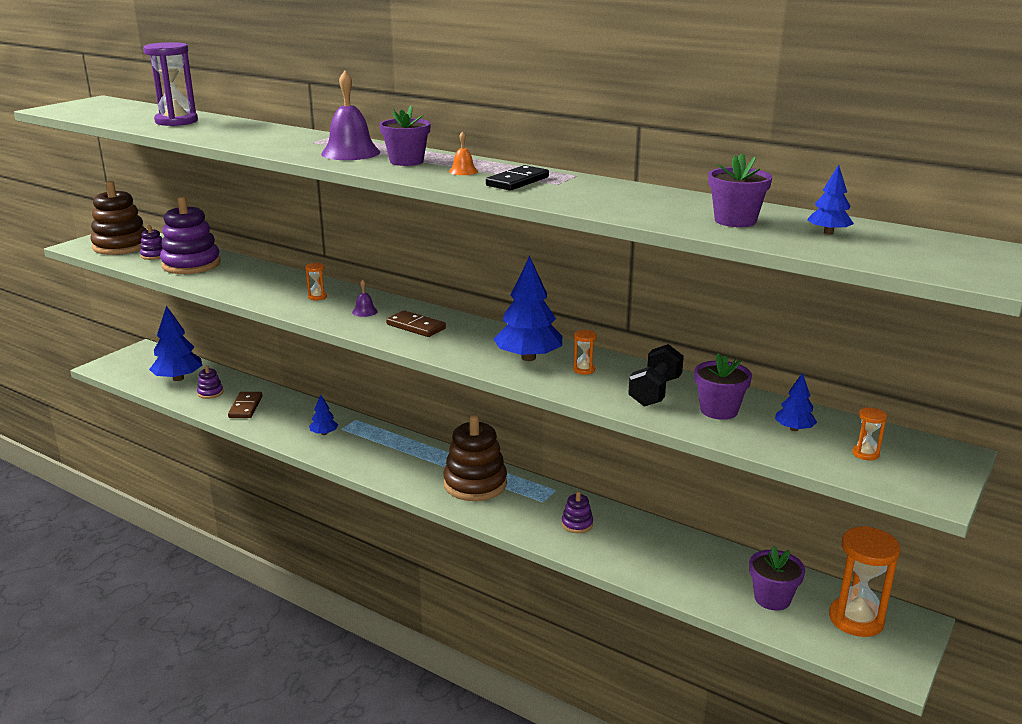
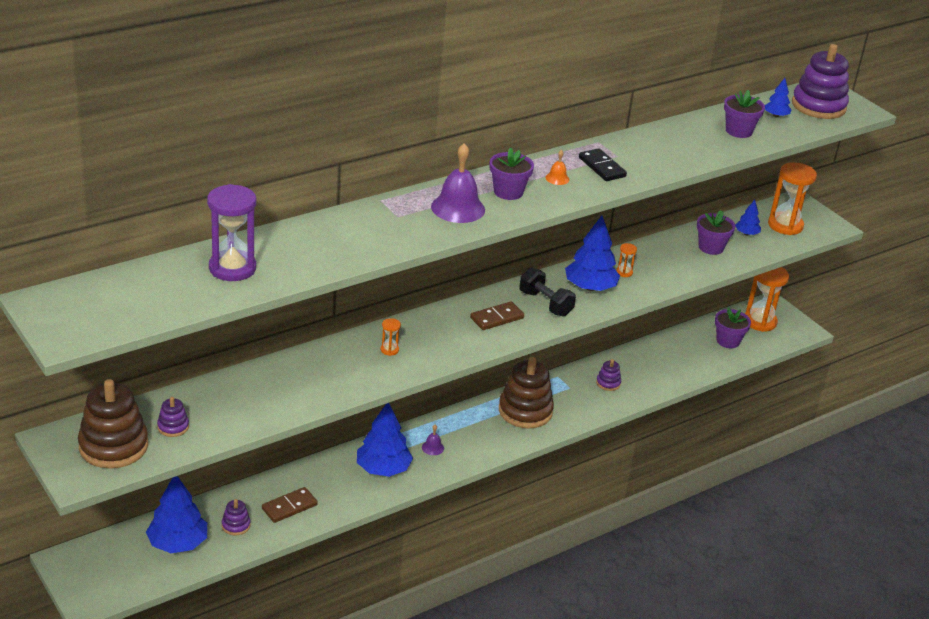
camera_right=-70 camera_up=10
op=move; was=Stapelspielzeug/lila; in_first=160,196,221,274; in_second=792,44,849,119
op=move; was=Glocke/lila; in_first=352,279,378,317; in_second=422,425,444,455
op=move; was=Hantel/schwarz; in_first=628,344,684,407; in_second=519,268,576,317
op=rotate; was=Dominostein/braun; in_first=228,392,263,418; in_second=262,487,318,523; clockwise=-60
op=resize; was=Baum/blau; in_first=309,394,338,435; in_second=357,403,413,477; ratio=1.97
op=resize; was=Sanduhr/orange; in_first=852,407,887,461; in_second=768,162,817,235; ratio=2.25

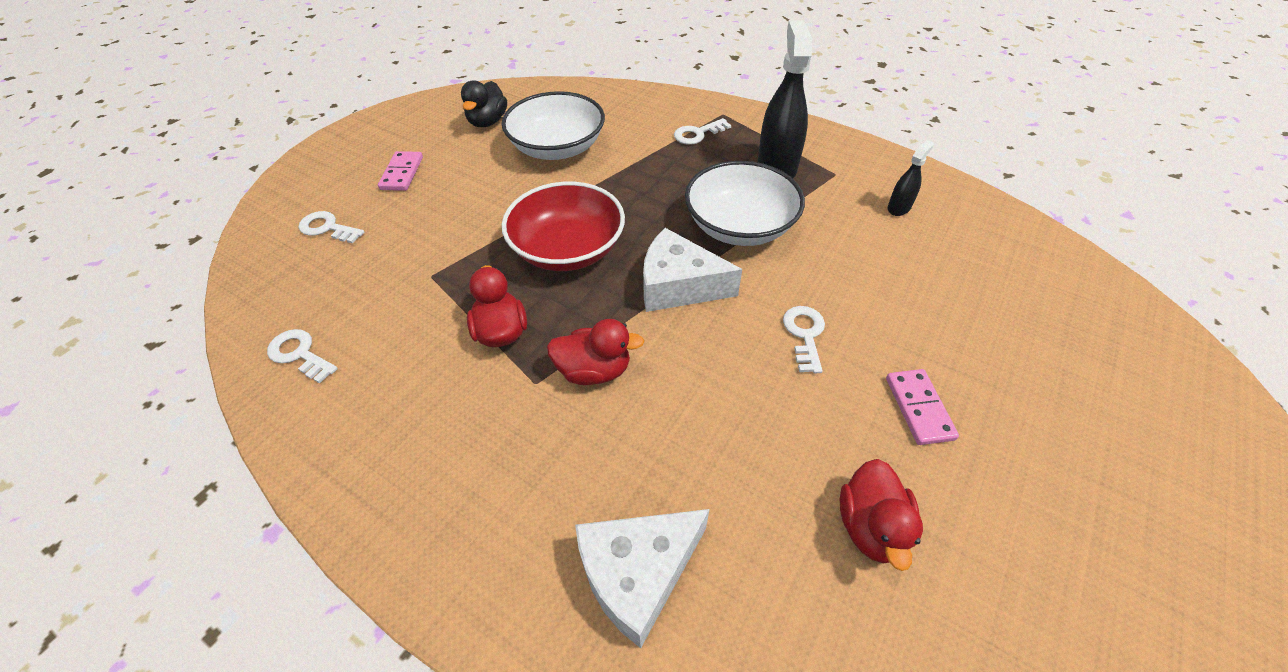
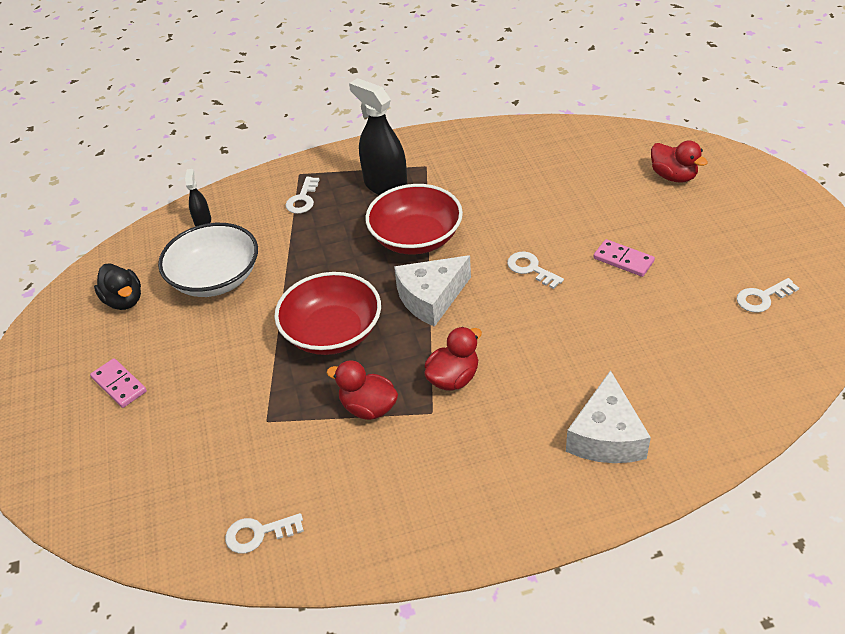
camera_right=-45 camera_up=-5
op=move; was=Sprühflasche/schwarz; in_first=888,140,934,216; in_second=185,169,211,226
op=recolor; was=Schüssel/weiß; now=Schüssel/rot; in_first=685,161,805,246; in_second=365,184,463,255
op=move; was=Schlüssel/weiß; in_first=299,211,364,244; in_second=737,278,799,313
op=move; was=Ente/rot; in_first=840,459,923,571; in_second=651,140,708,183

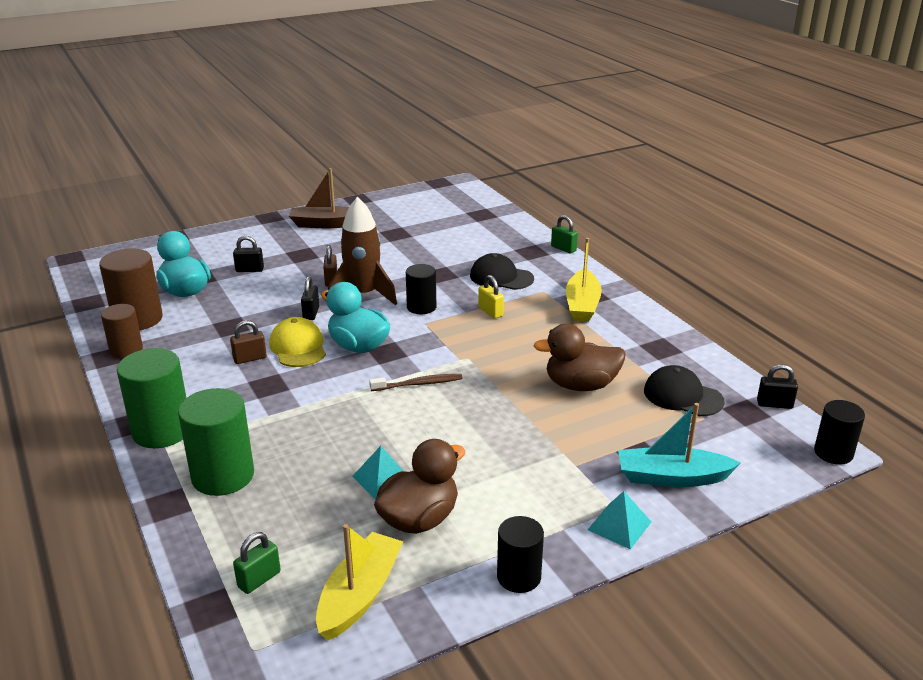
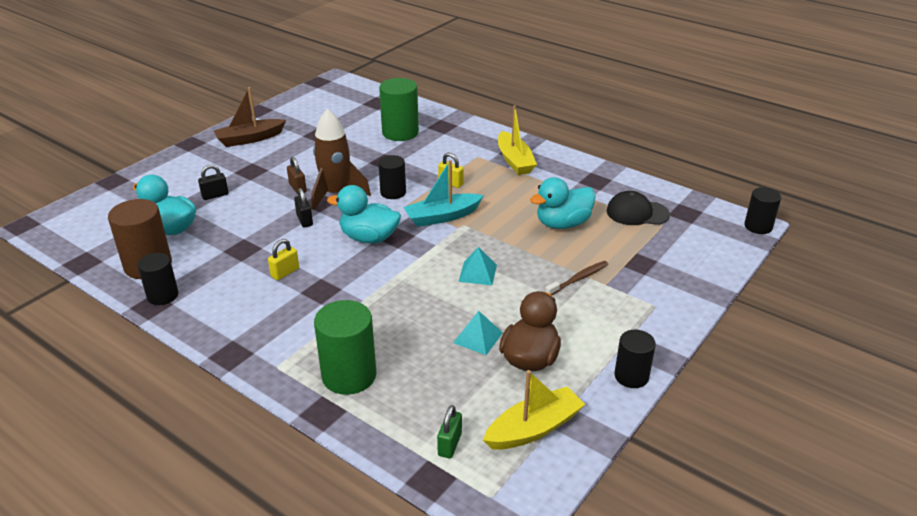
camera_right=-25 camera_up=5
op=delete; was=Vorhängeschloss/grün; in_first=551,215,578,253
op=delete; was=Kappe/schwarz; in_first=470,253,534,290
op=recolor; was=Vollzylinder/braun; now=Vollzylinder/schwarz; in_first=101,304,143,358; in_second=137,253,179,305
op=delete; was=Kappe/gelb; in_first=269,317,326,367
op=recolor; was=Vorhängeschloss/braun; now=Vorhängeschloss/gelb; in_first=230,320,267,364; in_second=268,239,299,280
op=recolor; was=Ente/braun; now=Ente/türkis; in_first=533,324,626,391; in_second=530,177,596,229
op=move; was=Vollzylinder/grün; in_first=117,348,186,448; in_second=379,78,419,141
op=delete; was=Vorhängeschloss/schwarz; in_first=757,364,798,409
op=move; was=Zahnbürste/braun; in_first=369,374,462,391; in_second=545,261,608,295
op=move; was=Boot/türkis; in_first=618,403,740,487; in_second=403,160,484,227
op=move; was=Pyramide/türkis; in_first=588,491,651,550; in_second=458,247,497,285
op=rotate; was=Boot/gelb; in_first=316,524,403,640; in_second=483,370,585,450; clockwise=60

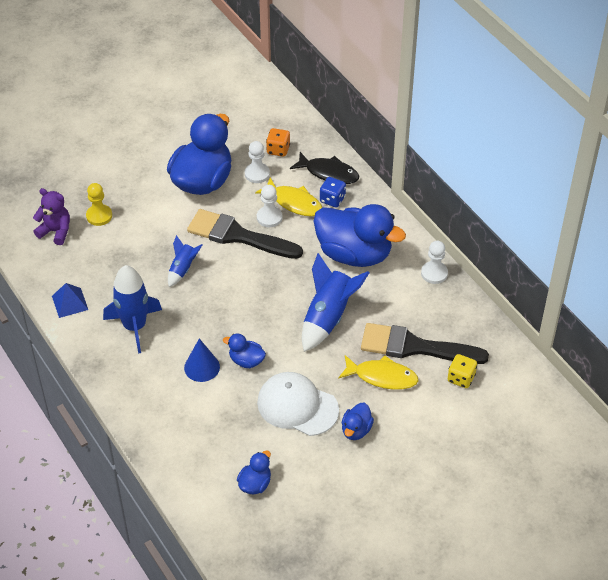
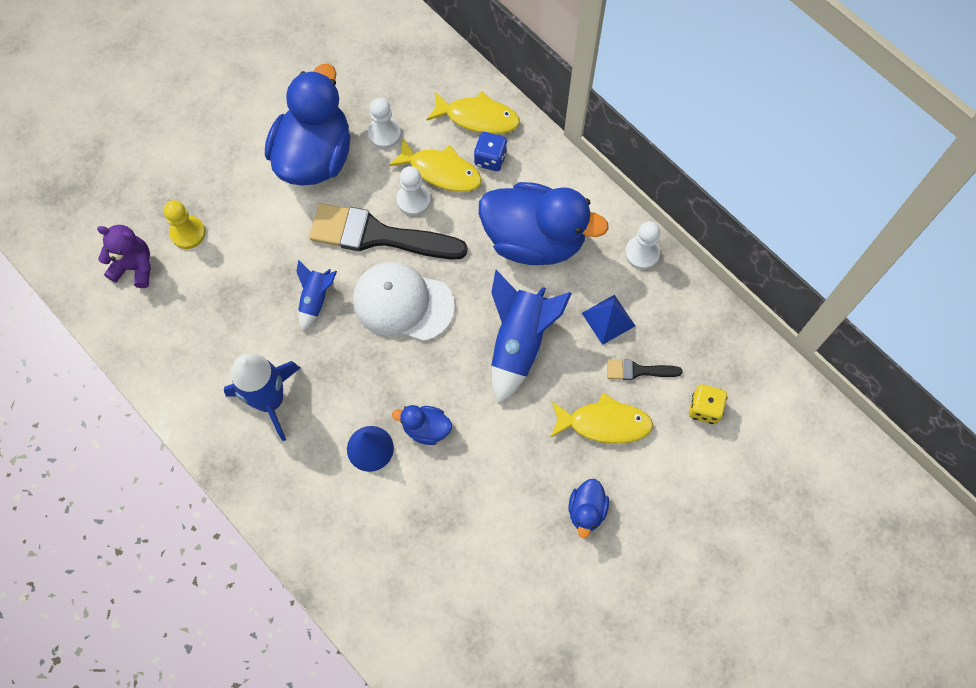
camera_right=-10 camera_up=20
op=delete; was=Spielwürfel/orange; in_first=266,128,290,157
op=recolor; was=Fisch/schwarz; now=Fisch/gelb; in_first=290,152,359,184; in_second=426,91,520,134
op=move; was=Pyramide/blau; in_first=52,283,88,318; in_second=582,295,635,345
op=resize; was=Pinsel/schwarz; in_first=361,323,489,364; in_second=607,360,682,380; ratio=0.46
op=move; was=Kappe/weiß; in_first=257,372,339,436; in_second=353,262,455,341
op=delete; was=Ente/blau; in_first=237,450,271,494

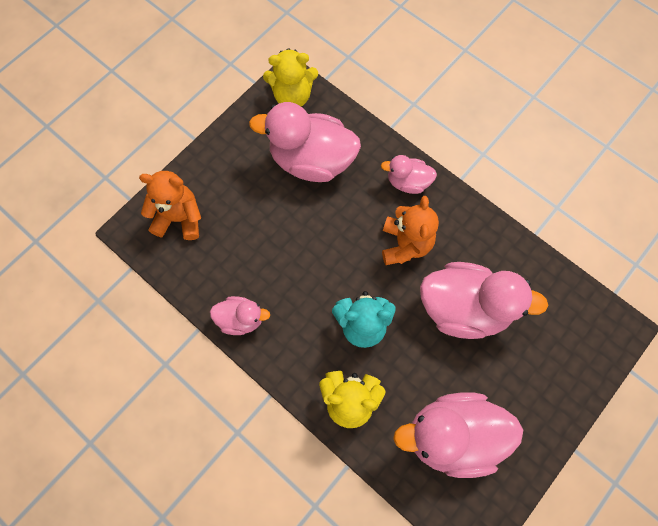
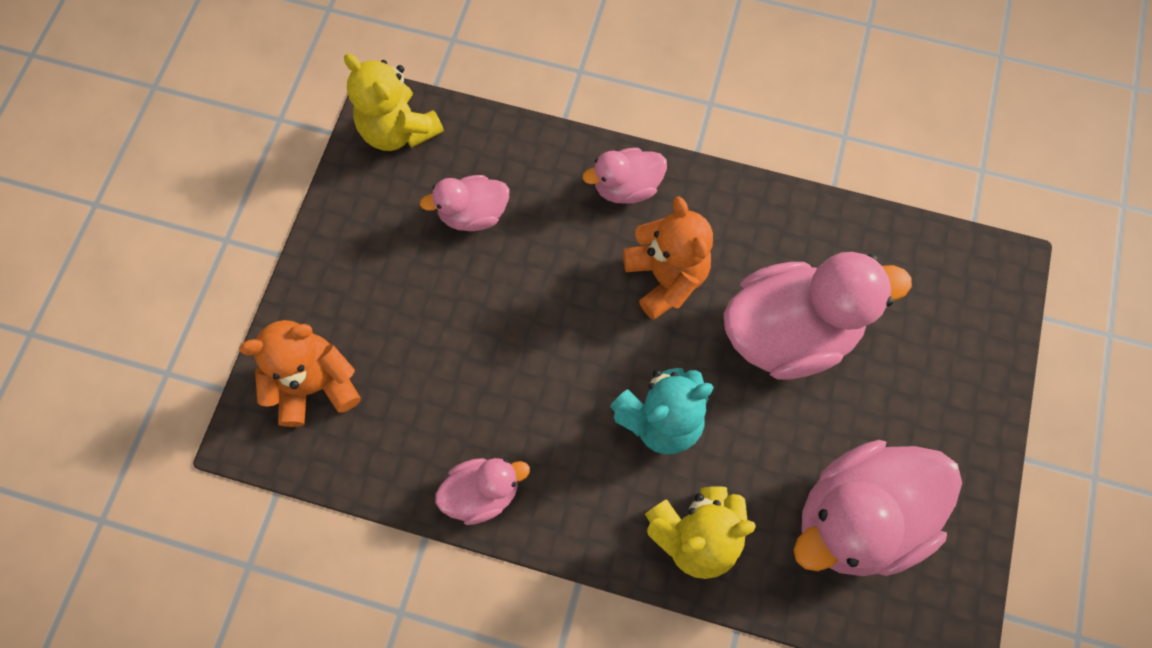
camera_right=-25 camera_up=0
op=rotate; was=Teddybär/gelb; in_first=263,48,318,107; in_second=344,53,444,151; clockwise=75
op=resize; was=Ente/rosa; in_first=249,102,361,182; in_second=420,175,509,231; ratio=0.52

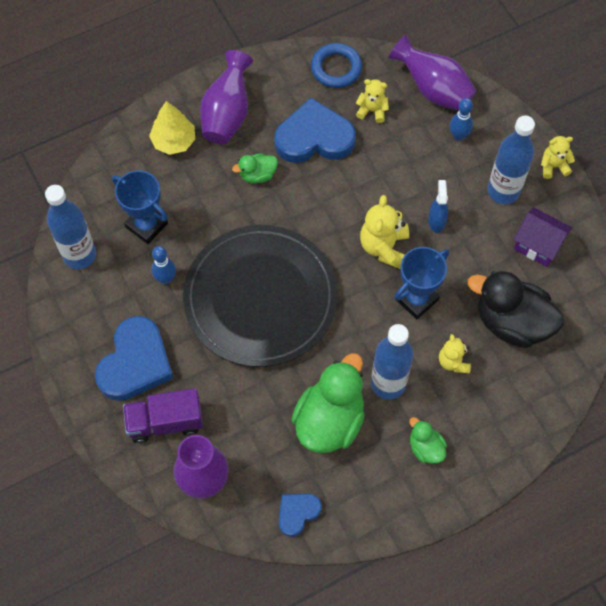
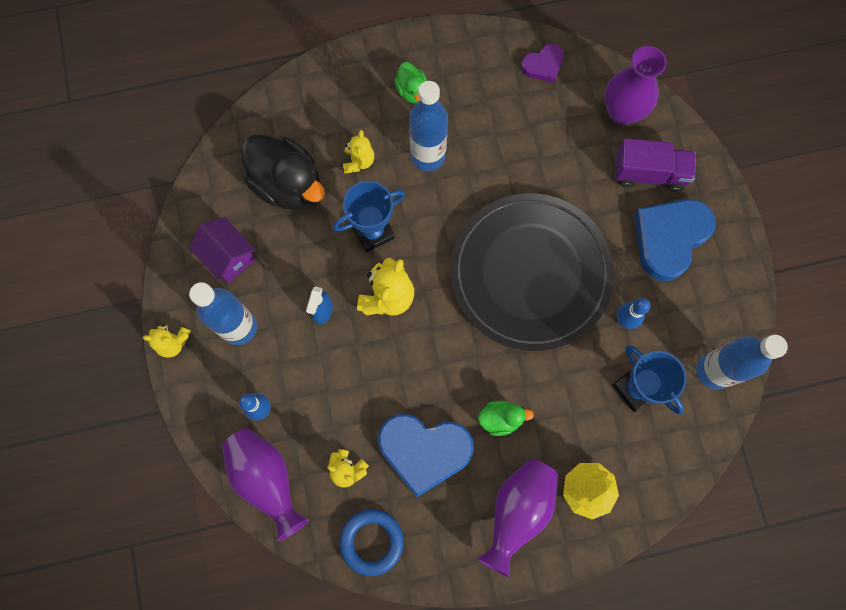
camera_right=-165 camera_up=10
op=delete; was=Ente/grün; in_first=291,353,365,453
op=recolor; was=Herz/blau; now=Herz/lila; in_first=279,494,322,537; in_second=521,44,564,82

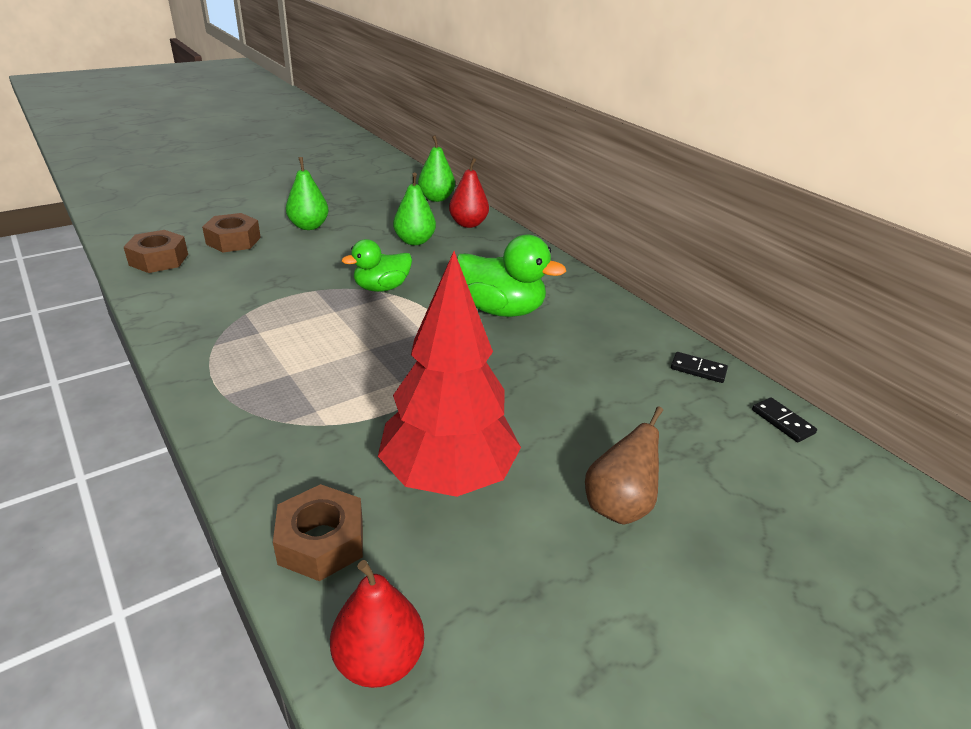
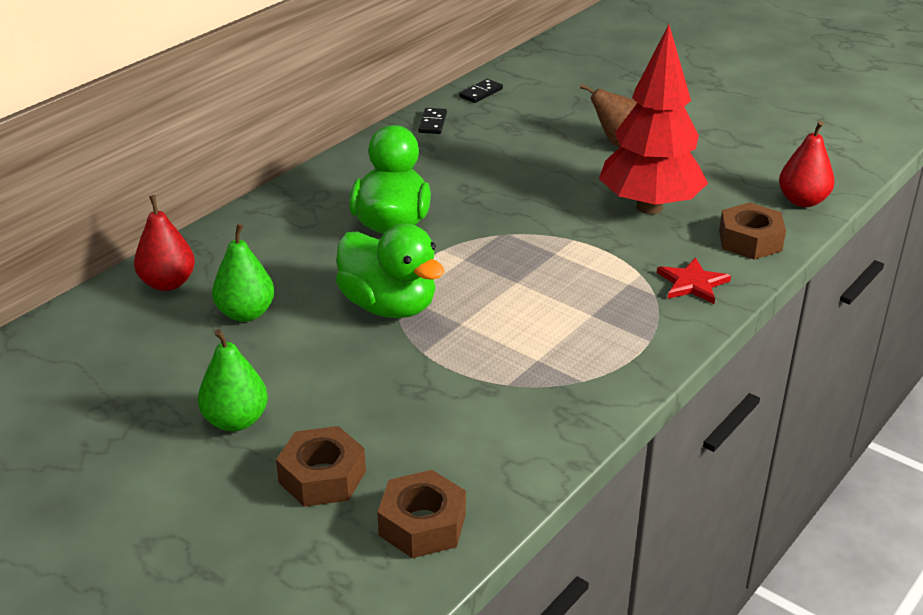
camera_right=-105 camera_up=0
op=delete; was=Birne/grün; in_first=418,135,455,202
op=resize; was=Ente/grün; in_first=342,239,412,292; in_second=336,224,445,318; ratio=1.51
op=insert; now=Stern/rot; in_second=657,257,731,304

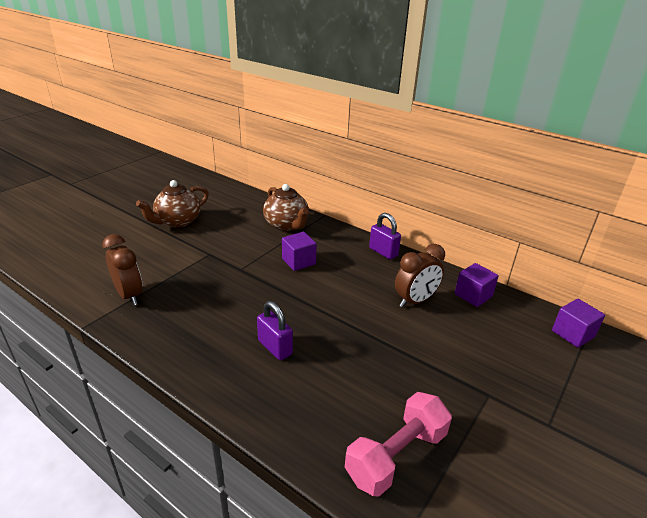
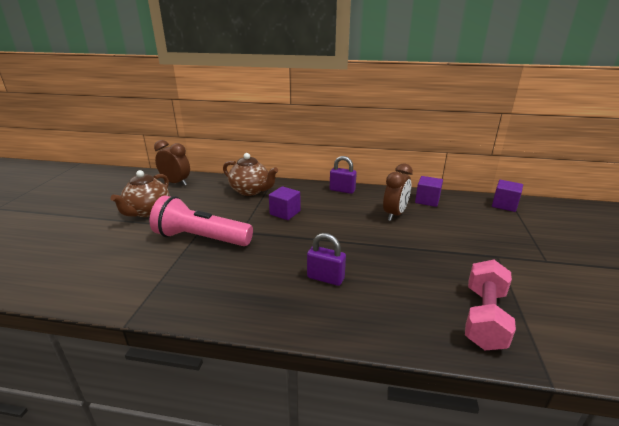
camera_right=-25 camera_up=-5
op=move; was=Wecker/braun; in_first=102,234,143,306; in_second=154,140,190,186
op=insert; now=Taschenlampe/rosa; in_second=150,196,253,246

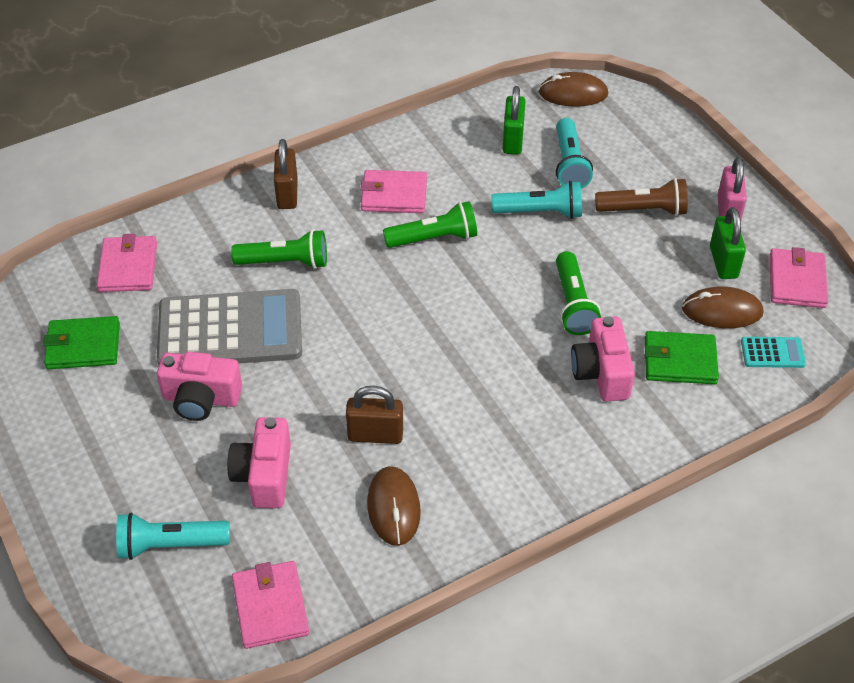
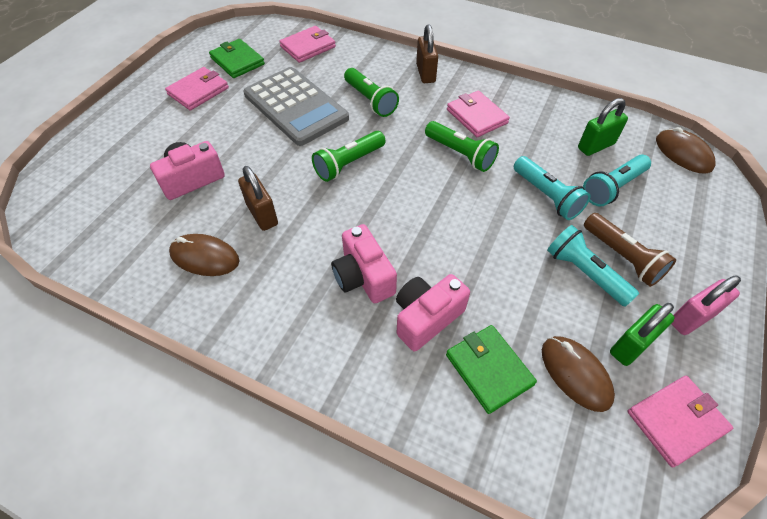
camera_right=55 camera_up=5
op=rotate; was=Vorhängeschloss/braun; in_first=274,139,298,209; in_second=416,24,438,83; clockwise=-60
op=move; was=Taschenlampe/grün; in_first=556,251,601,335; in_second=312,131,386,182
op=delete; was=Taschenrechner/türkis; in_first=741,337,806,368
op=move; was=Kamera/rosa; in_first=157,352,242,421; in_second=331,224,397,303
op=rotate; was=Computermaus/braun; in_first=367,466,421,546; in_second=169,234,239,276; clockwise=60
op=move; was=Taschenlampe/türkis; in_first=116,513,230,560; in_second=547,225,639,307
op=move; was=Geldbörse/rosa; in_first=232,561,309,649; in_second=165,67,229,111

